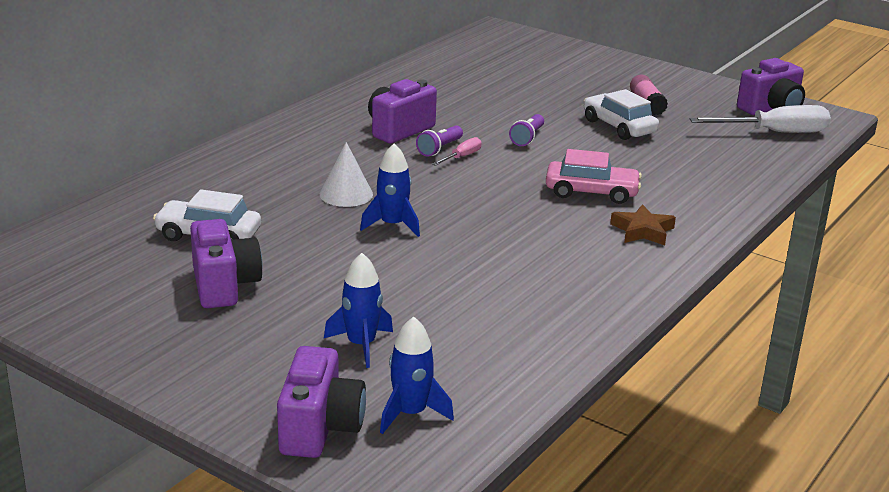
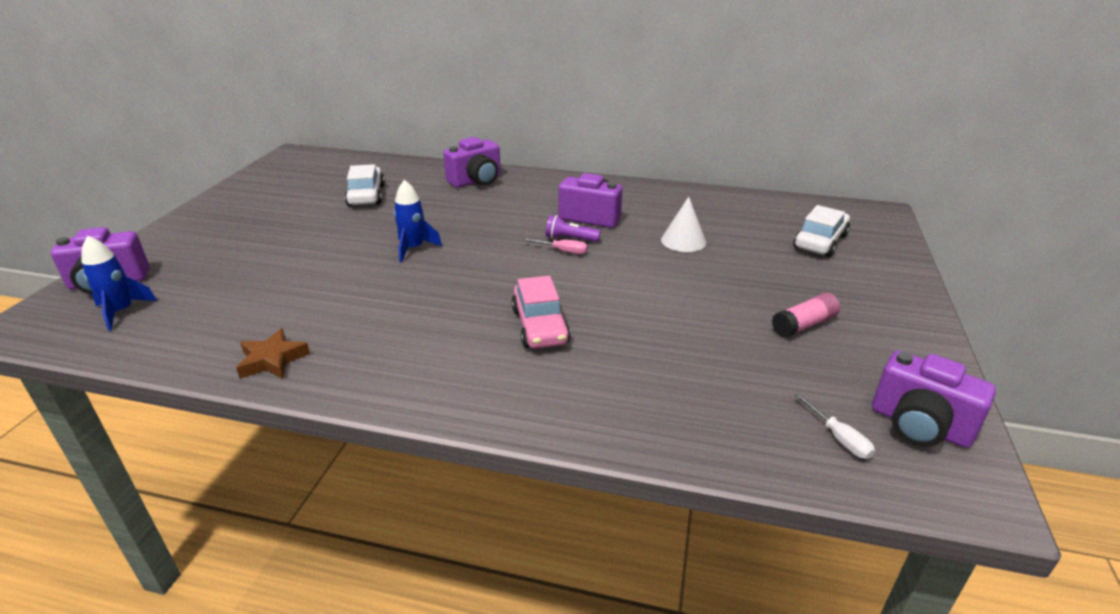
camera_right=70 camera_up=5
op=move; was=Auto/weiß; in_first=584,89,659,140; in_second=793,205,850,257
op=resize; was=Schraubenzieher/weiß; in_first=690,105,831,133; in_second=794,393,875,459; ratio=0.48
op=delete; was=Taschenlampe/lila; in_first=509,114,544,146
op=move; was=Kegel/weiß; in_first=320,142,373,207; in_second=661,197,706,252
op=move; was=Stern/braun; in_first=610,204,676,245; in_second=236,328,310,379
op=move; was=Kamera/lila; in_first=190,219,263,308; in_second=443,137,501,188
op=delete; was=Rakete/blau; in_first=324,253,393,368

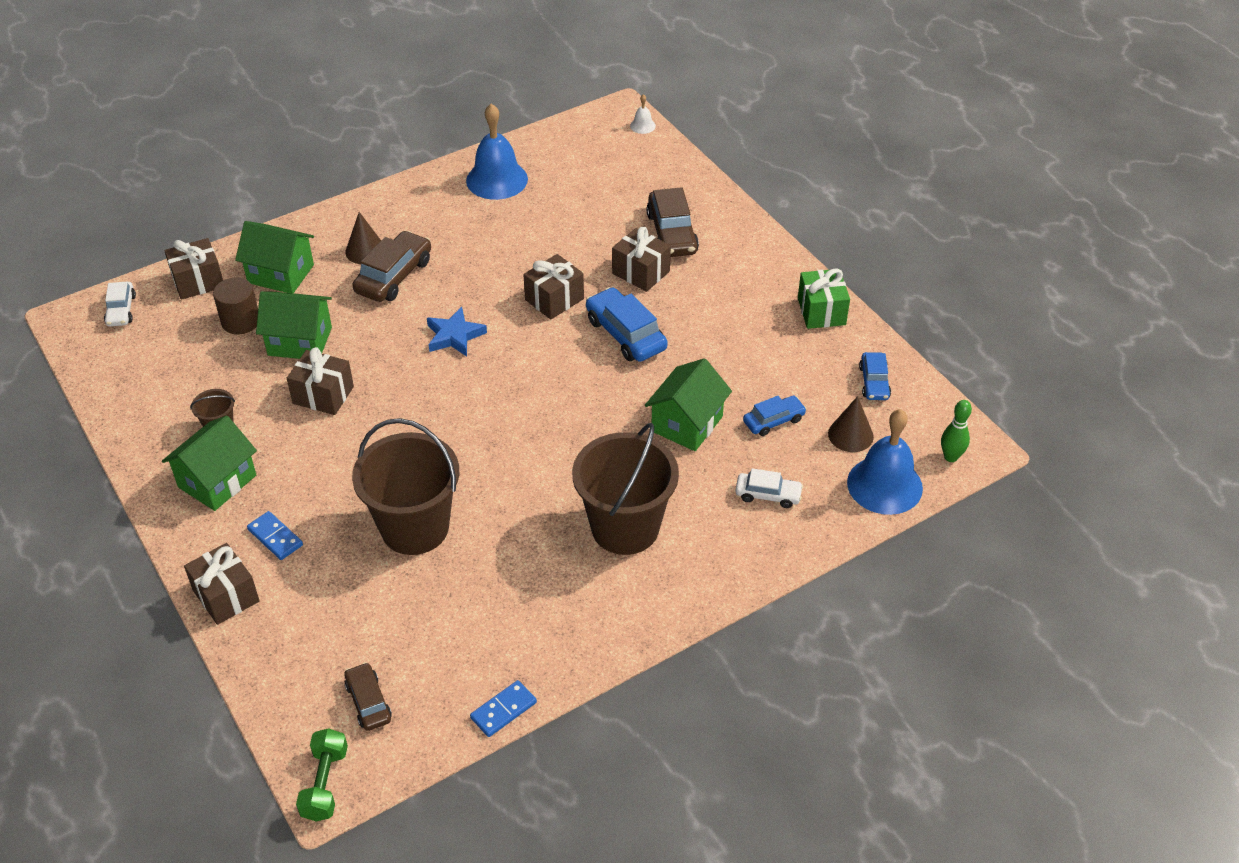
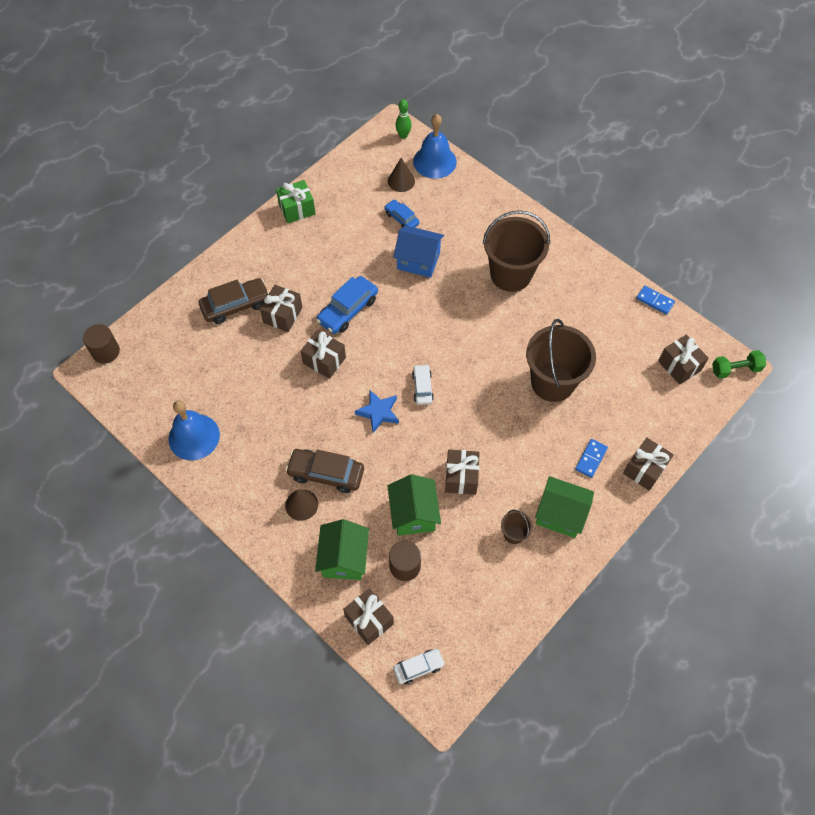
camera_right=-105 camera_up=15
op=replace; was=Glocke/weiß; now=Vollzylinder/braun; in_first=630,94,656,134; in_second=83,324,120,364
op=delete; was=Auto/blau; in_first=859,352,891,400
op=recolor; was=Haus/grün; now=Haus/blau; in_first=645,358,732,451; in_second=393,226,444,278
op=move; was=Auto/weiß; in_first=735,468,803,508; in_second=412,364,434,405
op=replace; was=Auto/braun; now=Geschenk/braun; in_first=344,662,392,731; in_second=658,334,709,385

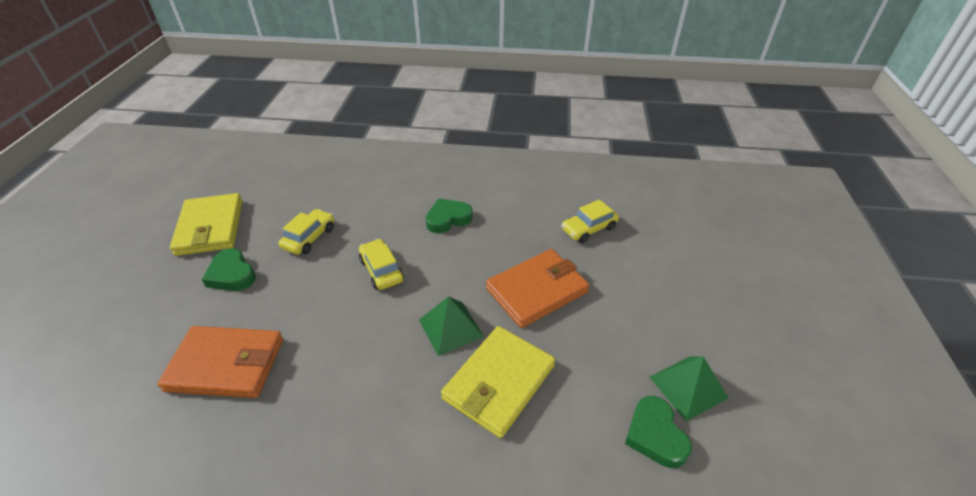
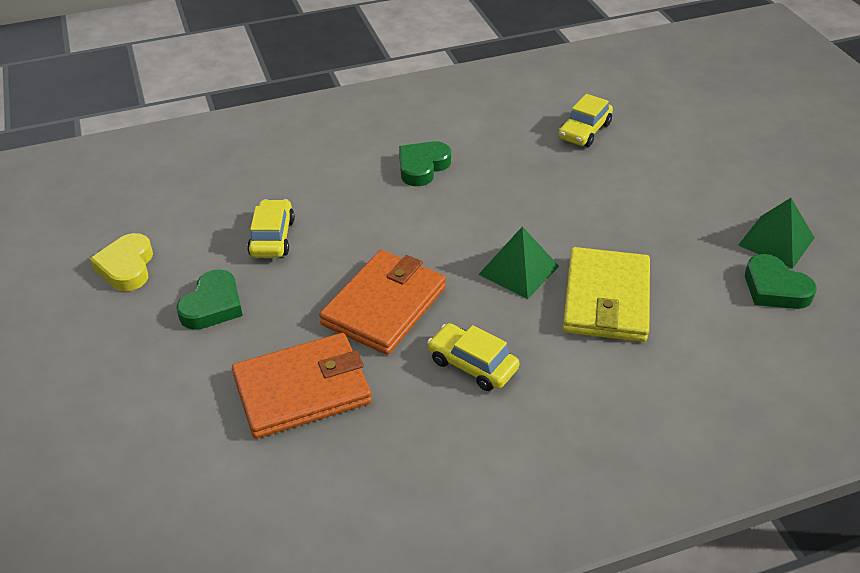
camera_right=-25 camera_up=0
op=replace; was=Geldbörse/gelb; now=Herz/gelb; in_first=170,193,242,256; in_second=90,233,153,291
op=move; was=Auto/gelb; in_first=359,239,404,290; in_second=427,323,519,391
op=rotate; was=Herz/grün; in_first=202,248,256,291; in_second=177,269,243,330; clockwise=-90
op=move; was=Geldbörse/orange; in_first=486,249,589,328; in_second=319,250,446,355

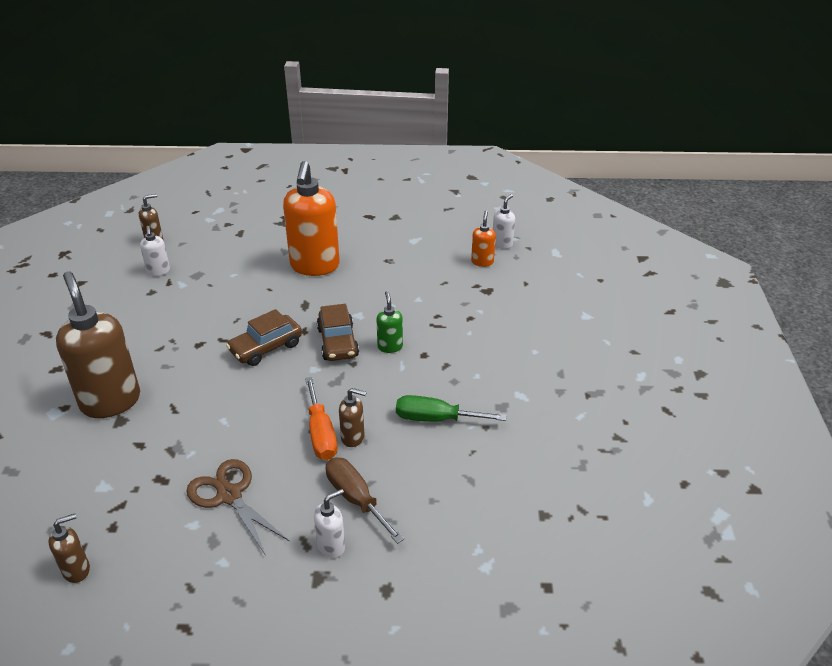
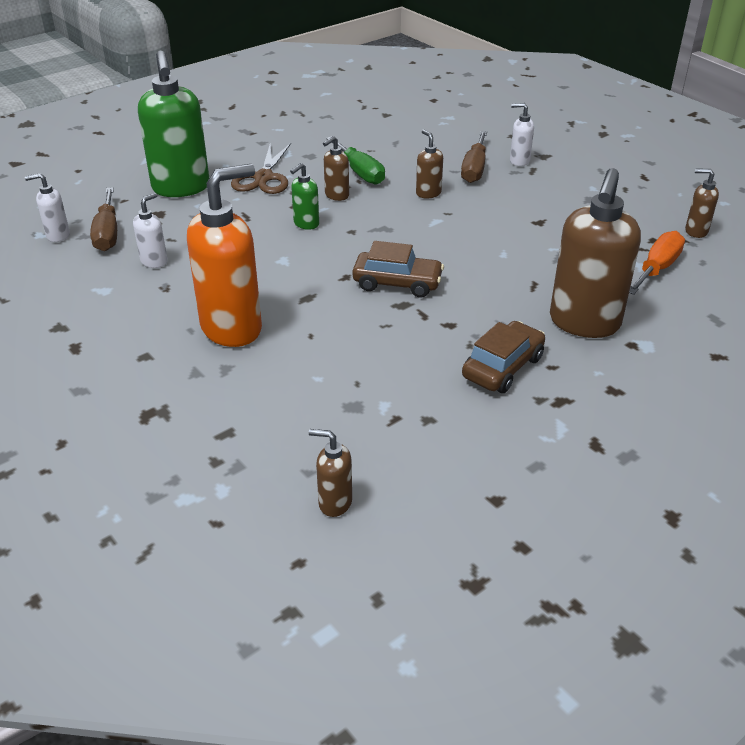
camera_right=-130 camera_up=0
op=replace; was=Seifenspender/orange; now=Schraubenzieher/braun; in_first=471,210,496,267; in_second=90,187,117,251
op=move; was=Seifenspender/weiß; in_first=140,226,170,276; in_second=133,193,168,268
op=move; was=Auto/braun; in_first=317,304,359,361; in_second=462,321,545,393
op=move; was=Schraubenzieher/orange; in_first=305,377,337,460; in_second=629,231,685,295
op=move; was=Schere/braun; in_first=186,459,289,556; in_second=231,143,291,194
op=insert; now=Seifenspender/grün; in_second=138,51,209,197
op=insert; now=Seifenspender/braun; in_second=323,136,349,201

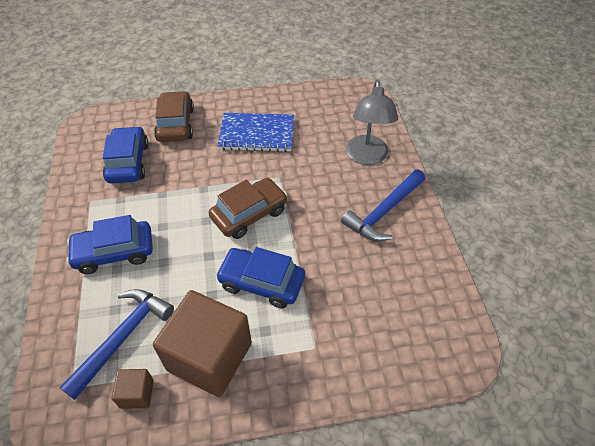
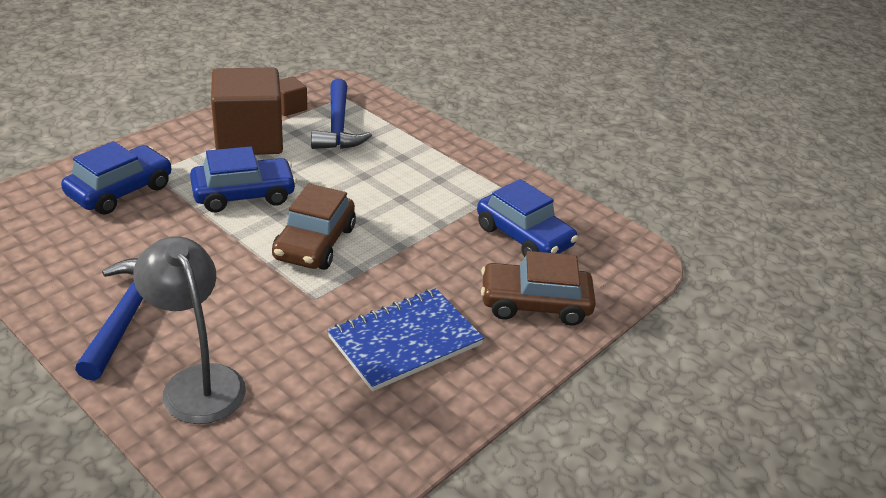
camera_right=140 camera_up=-15
op=rotate; was=Auto/braun; in_first=154,91,194,142; in_second=481,251,596,326; clockwise=135
op=move; was=Auto/blau; in_first=66,215,153,274; in_second=61,141,172,215

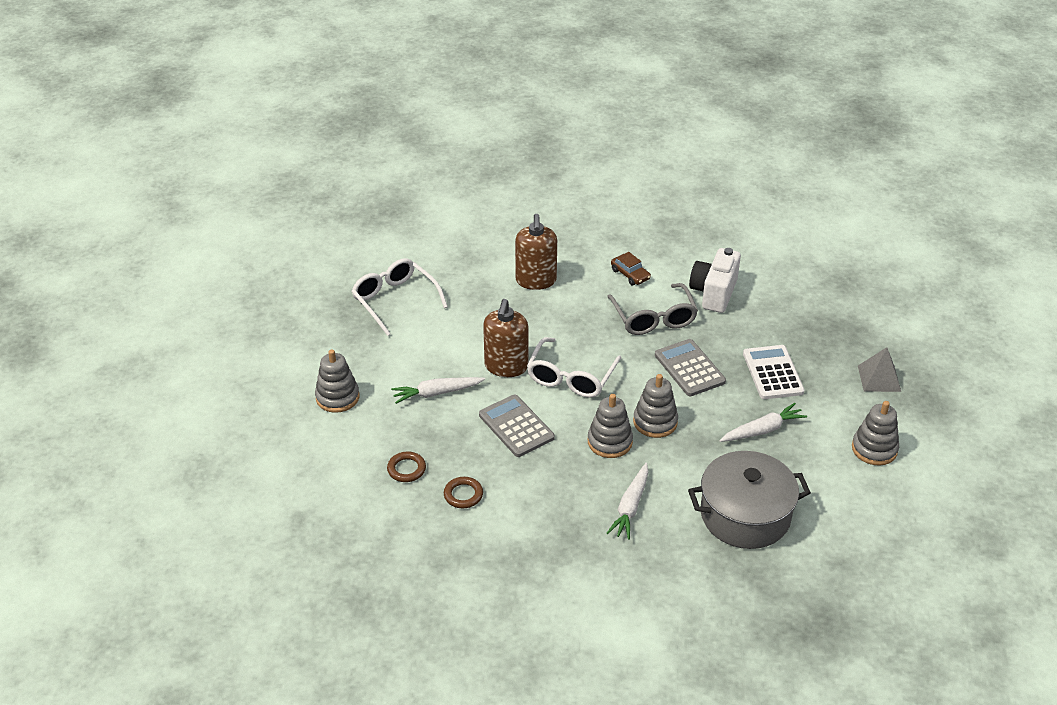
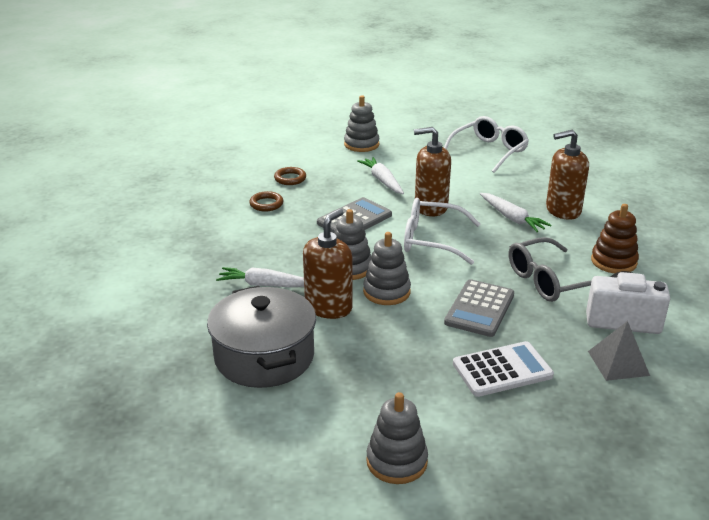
camera_right=80 camera_up=-10
op=replace; was=Auto/braun; now=Stapelspielzeug/braun; in_first=611,252,651,286; in_second=591,204,639,273
op=rotate; was=Taschenrechner/grau; in_first=655,339,726,396; in_second=444,279,514,337; clockwise=150
op=move; was=Pyramide/grau; in_first=858,347,901,392; in_second=588,321,650,381
op=move; was=Karotte/weiß; in_first=720,403,807,442; in_second=480,193,552,232
op=insert; now=Seifenspender/braun; in_second=303,209,353,319

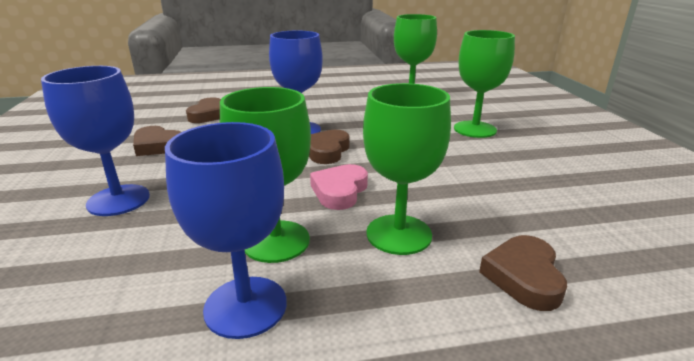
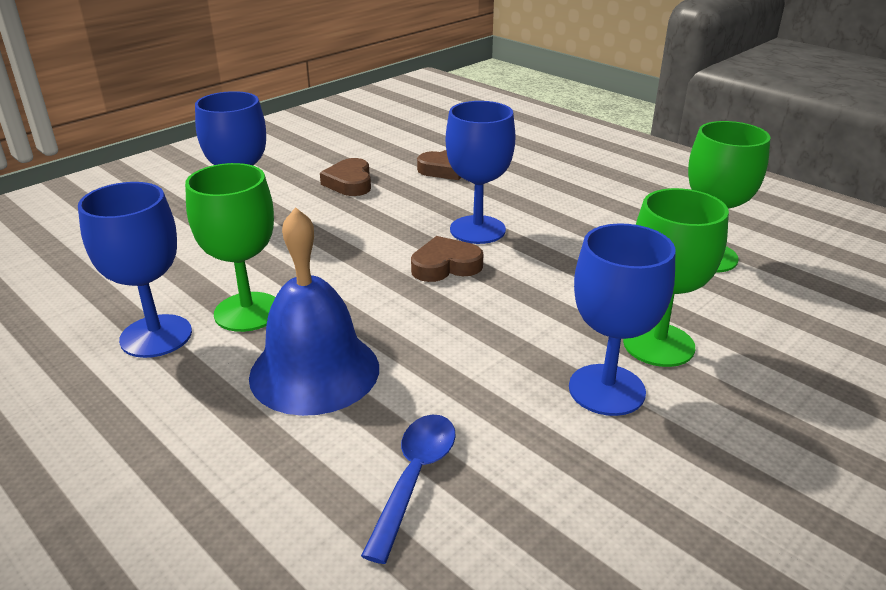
camera_right=55 camera_up=5
op=replace; was=Kelch/grün; now=Glocke/blau; in_first=363,83,451,255; in_second=249,207,379,416
op=delete; was=Herz/rosa; in_first=310,164,368,210
op=delete; was=Herz/braun; in_first=479,235,567,311
op=insert; now=Kelch/blau; in_second=569,223,676,416
op=insert; now=Löffel/blau; in_second=361,415,456,564

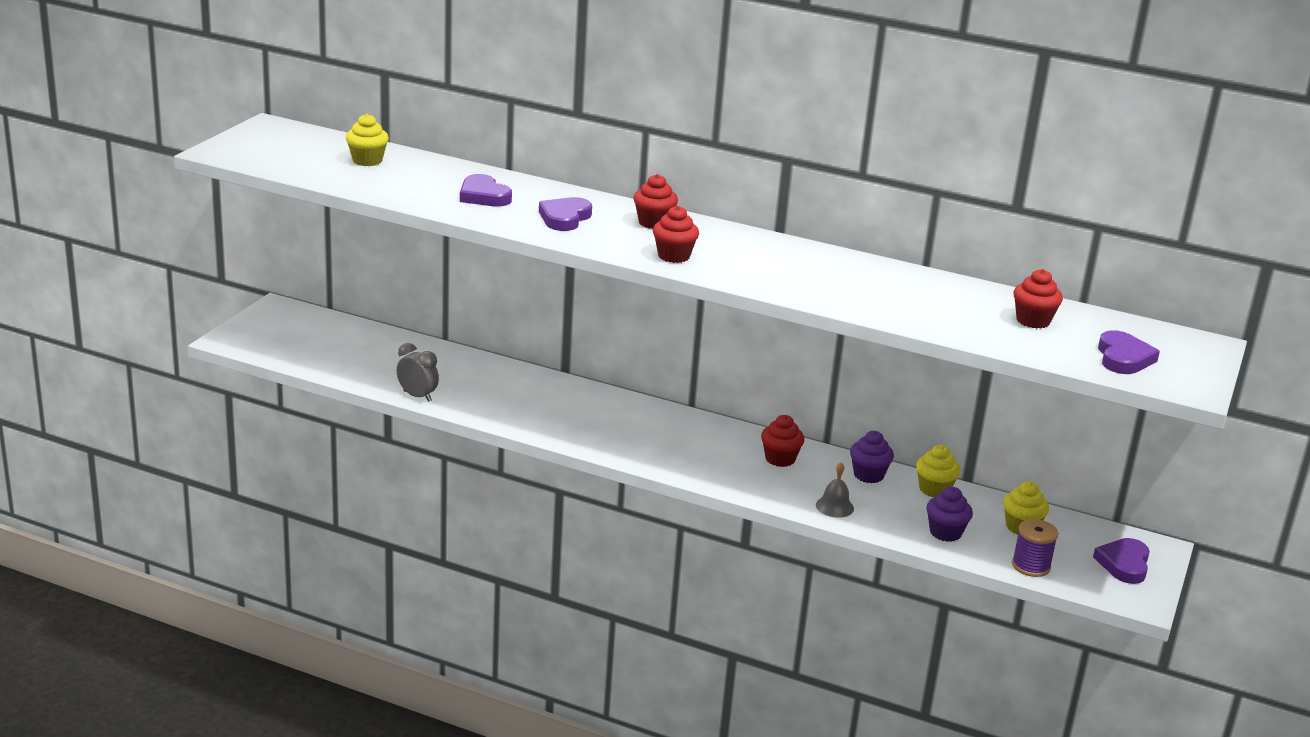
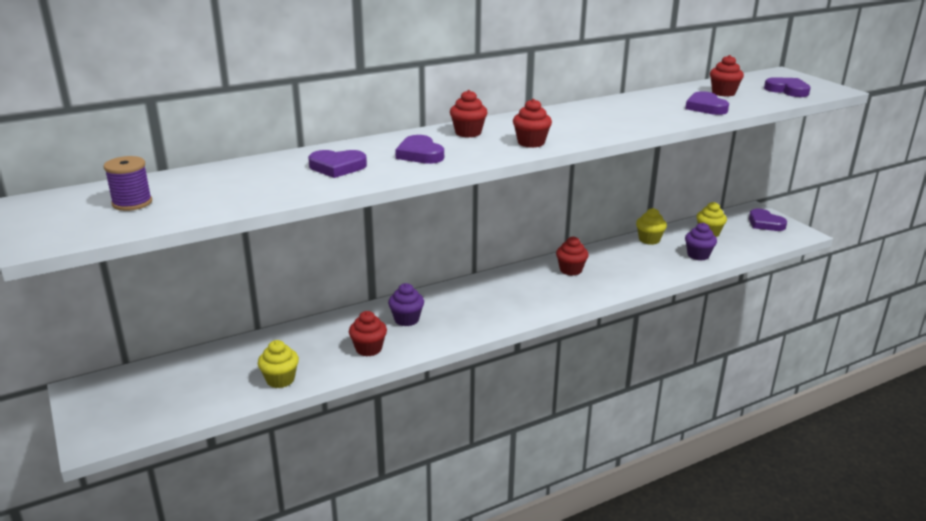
camera_right=-50 camera_up=0
op=move; was=Muffin/gelb; in_first=346,114,389,166; in_second=258,340,299,388
op=delete; was=Wecker/grau; in_first=397,343,439,402
op=move; was=Muffin/lila; in_first=850,431,894,483; in_second=388,283,424,326
op=delete; was=Glocke/grau; in_first=816,462,854,518
op=move; was=Garnrolle/lila; in_first=1012,519,1058,577; in_second=104,156,152,211
op=insert; now=Herz/lila; in_second=685,91,729,115
op=insert; now=Muffin/rot; in_second=349,311,387,356

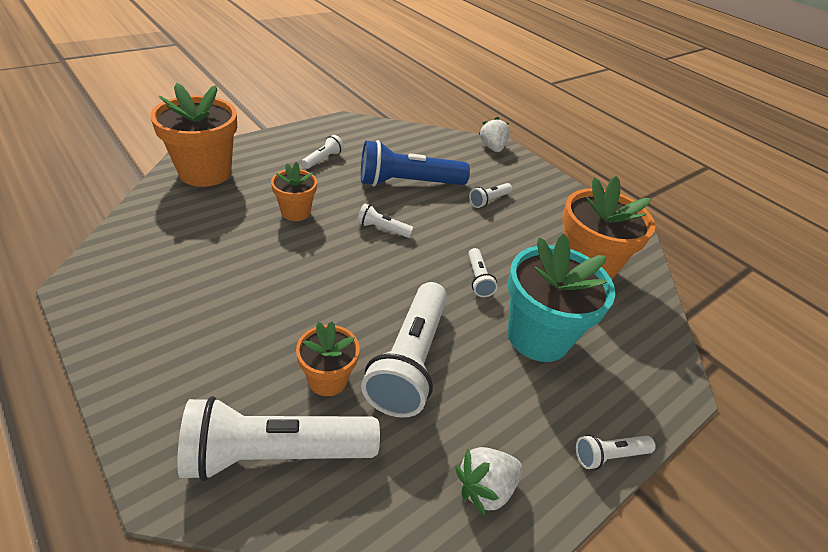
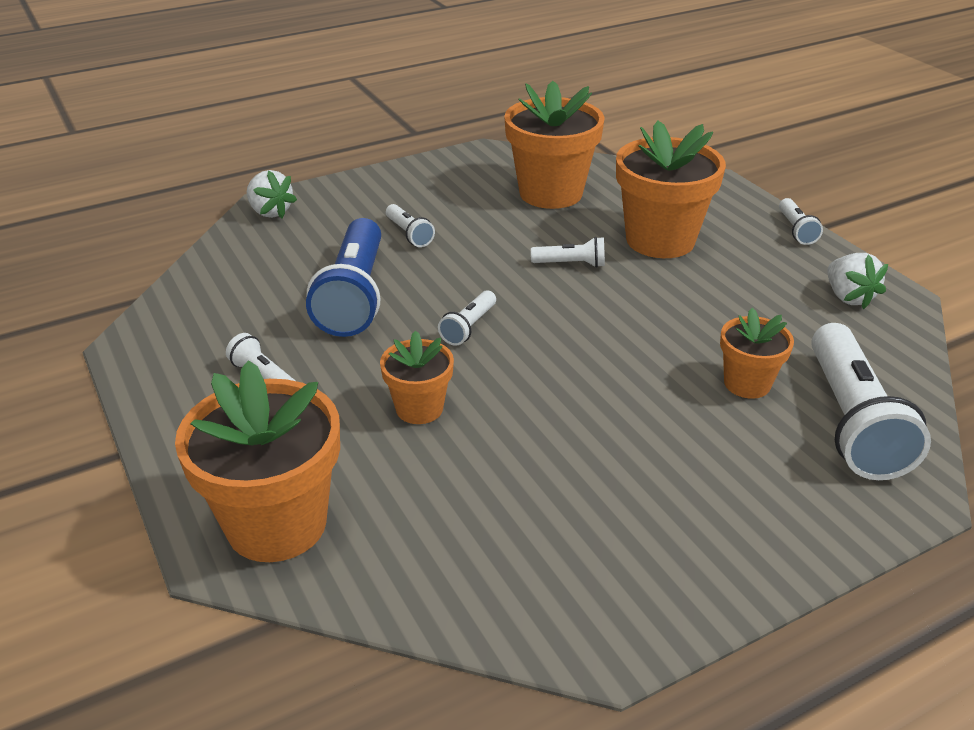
camera_right=-75 camera_up=-5
op=rotate; was=Erdbeere/weiß; in_first=479,117,510,152; in_second=247,170,297,219; clockwise=-135
op=recolor; was=Blumentopf/türkis; now=Blumentopf/orange; in_first=507,233,615,362; in_second=616,121,726,258
op=delete; was=Taschenlampe/weiß; in_first=361,282,447,418

